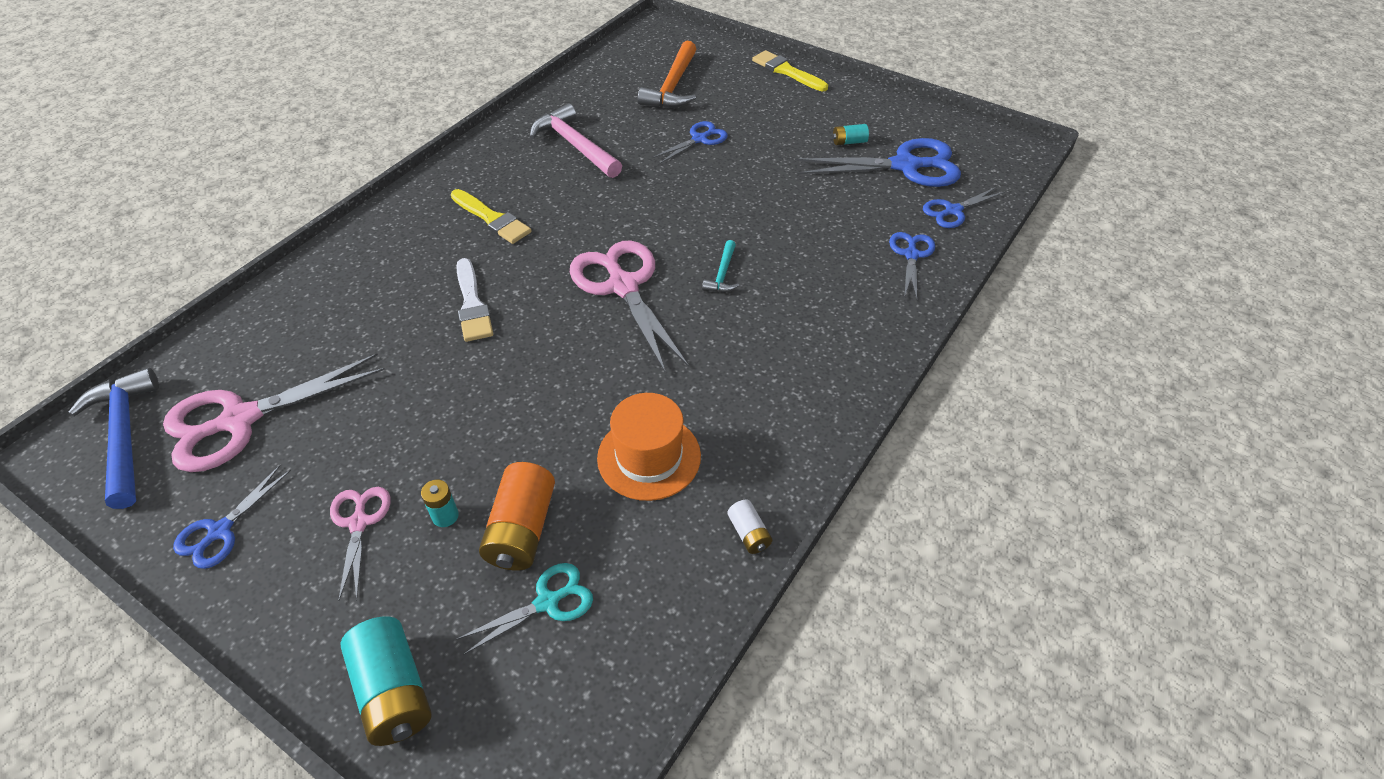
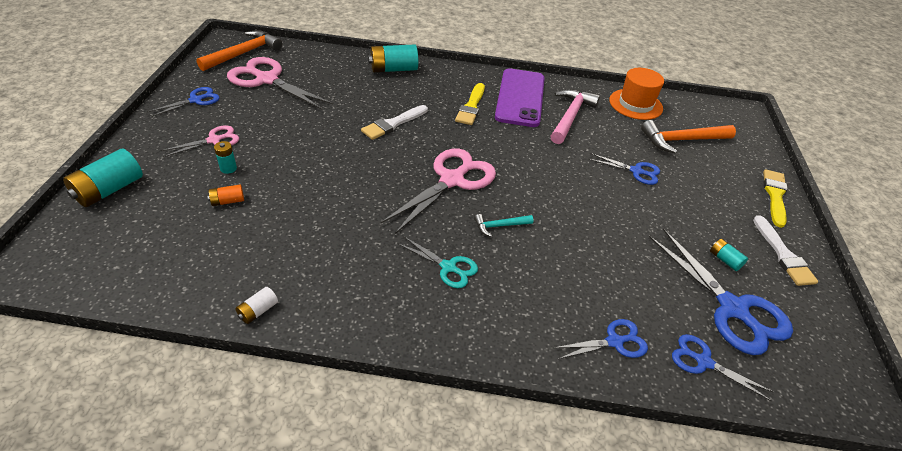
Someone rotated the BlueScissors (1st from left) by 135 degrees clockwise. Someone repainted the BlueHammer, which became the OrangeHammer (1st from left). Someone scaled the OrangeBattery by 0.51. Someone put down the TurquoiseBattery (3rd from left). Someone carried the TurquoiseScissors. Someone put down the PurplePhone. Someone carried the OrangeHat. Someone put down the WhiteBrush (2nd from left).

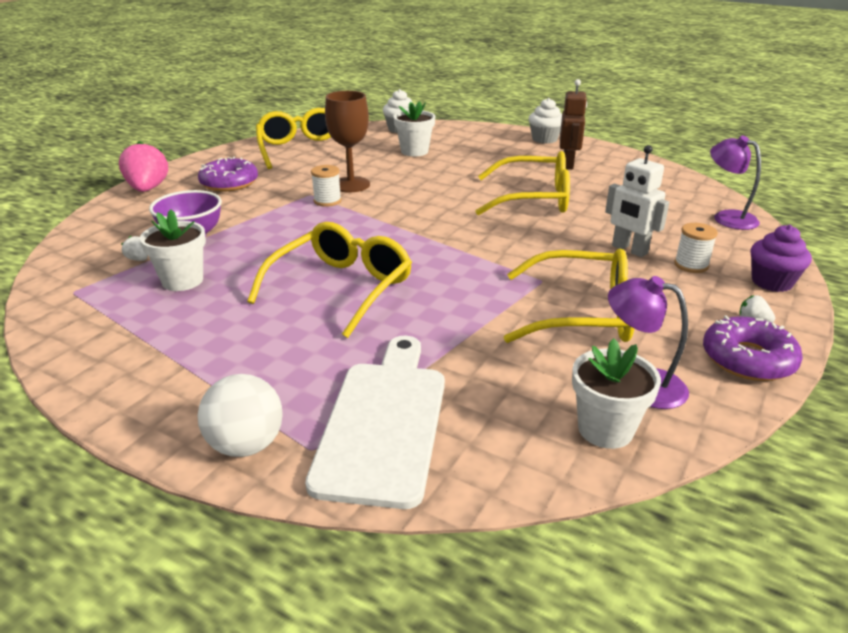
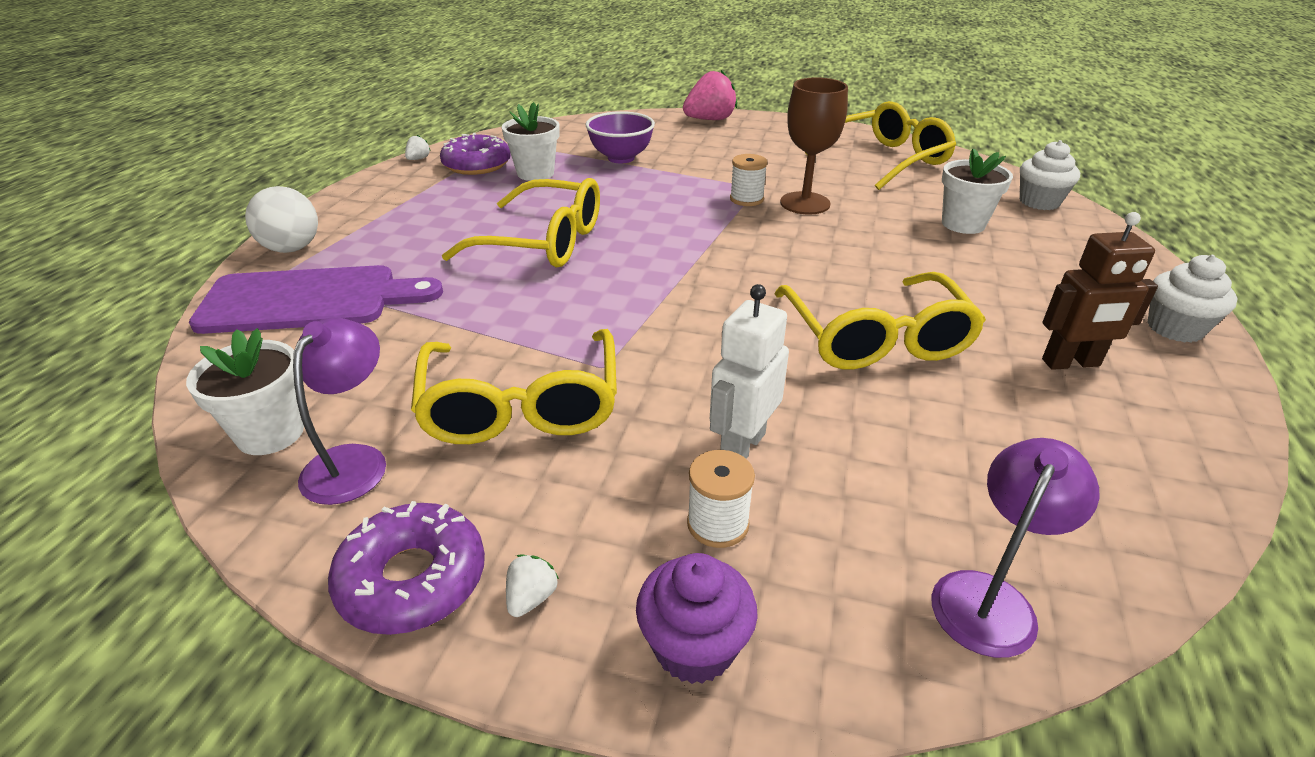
Someone repainted the WhiteCuttingBoard, which became the PurpleCuttingBoard. Someone carried the WhiteStrawberry (1st from left). Someone carried the PurpleDonut (1st from left in the first image).

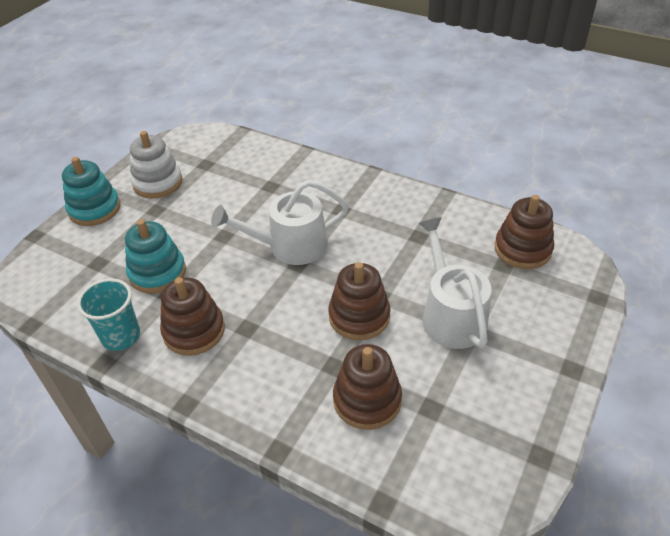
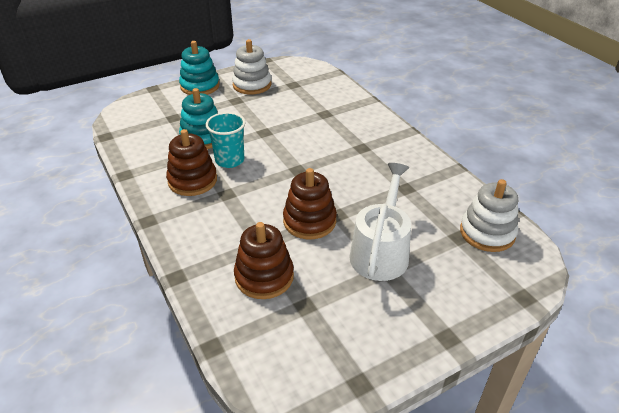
Someone carried the TurquoiseCup. Someone repainted the BrownStackingToy (4th from left), which became the WhiteStackingToy (2nd from left). Someone took away the WhiteWateringCan (1st from left).

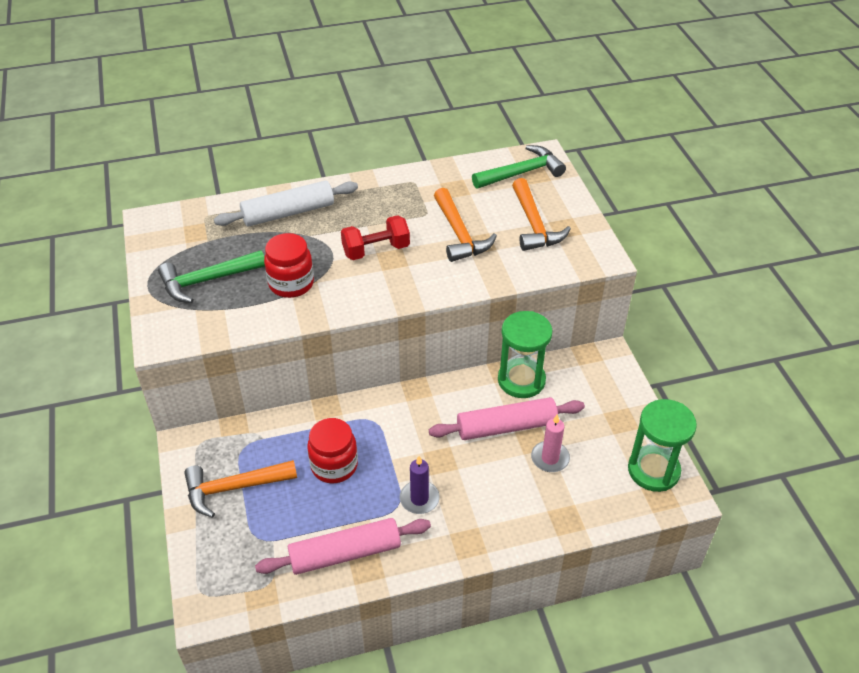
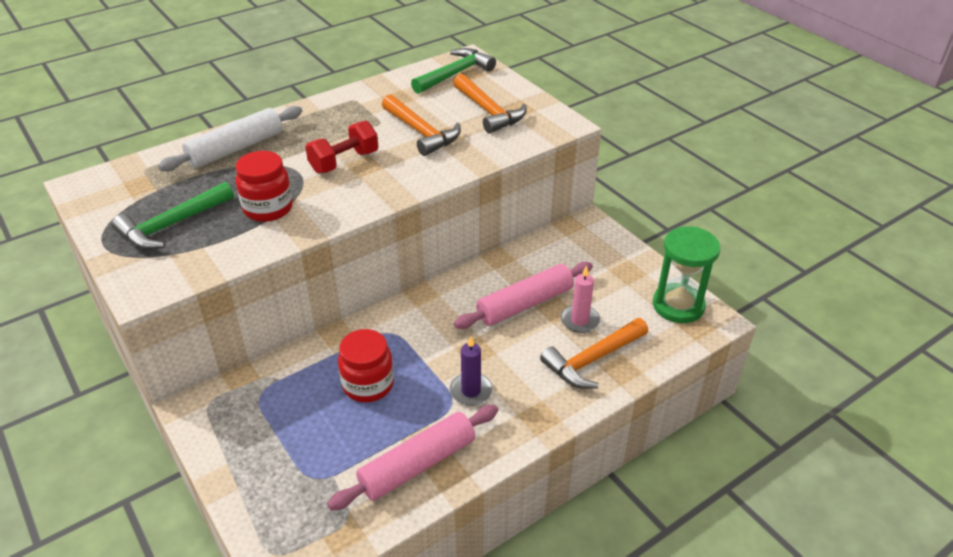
Someone carried the OrangeHammer (1st from left in the first image). Someone took away the GreenHourglass (1st from left).

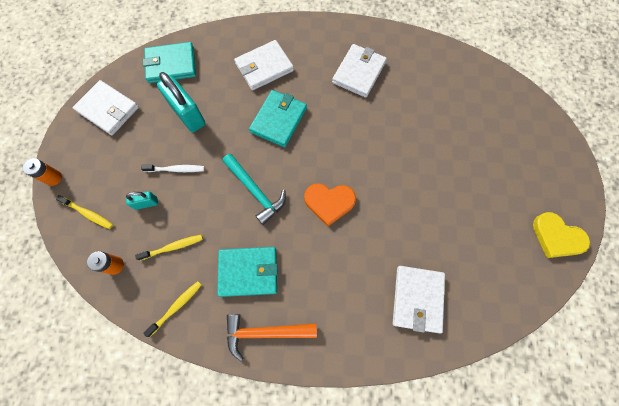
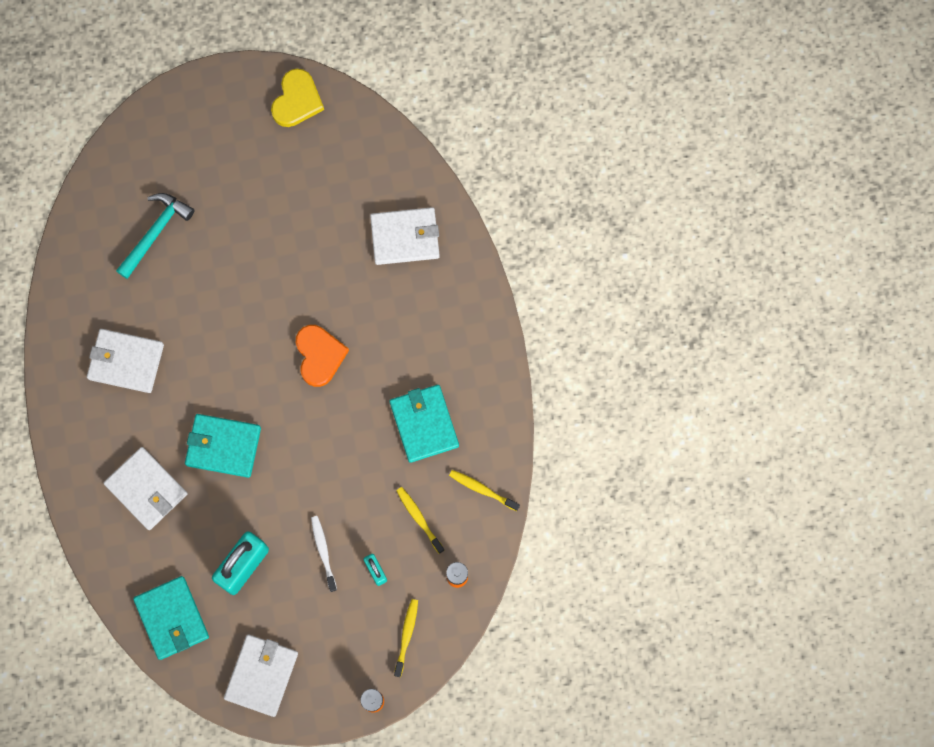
Someone carried the TurquoiseHammer. Someone took away the OrangeHammer.

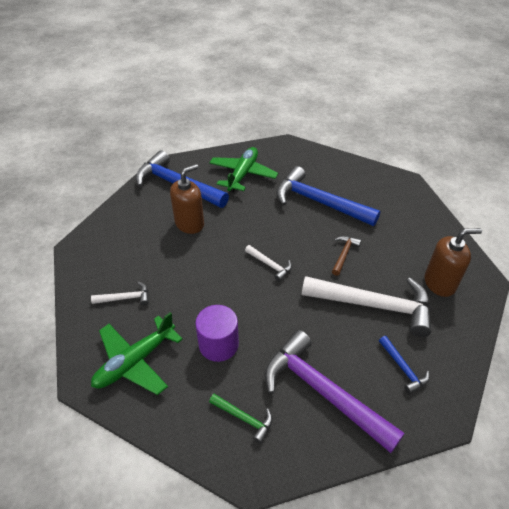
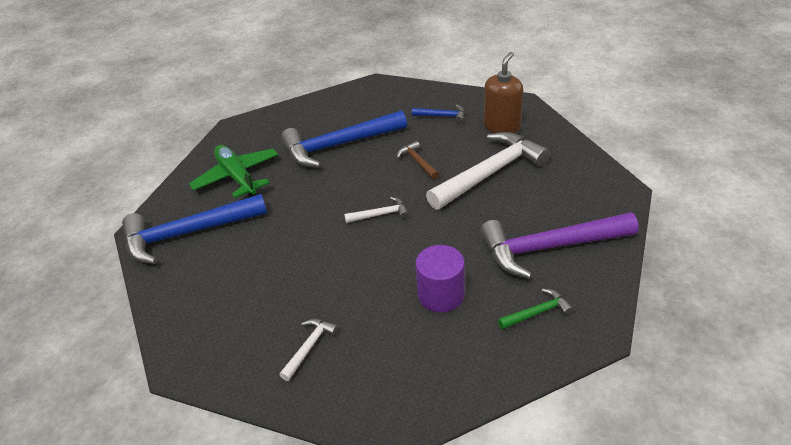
Someone carried the BlueHammer (3rd from left). Someone took away the GreenPlane (1st from left). Someone took away the BrownSoapDispenser (1st from left).

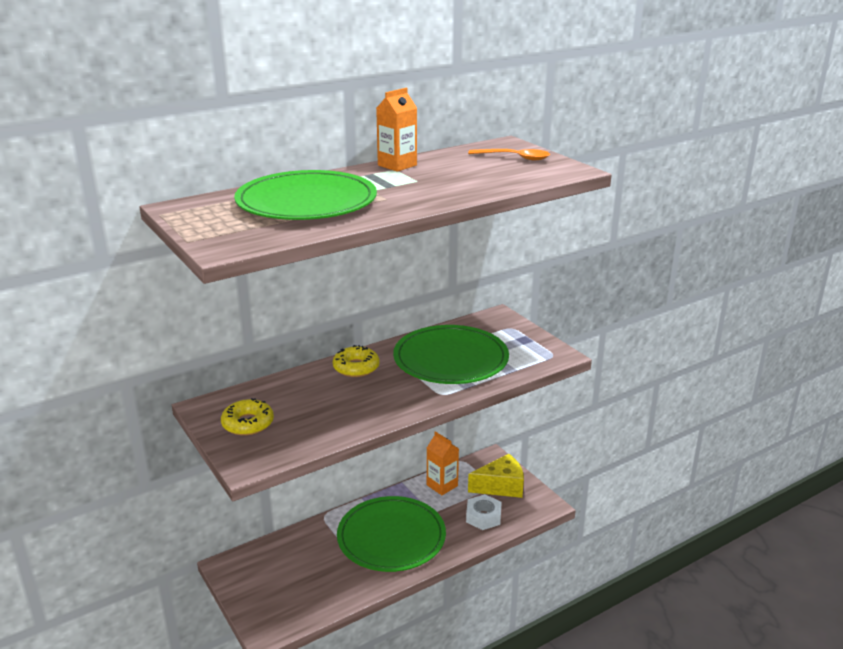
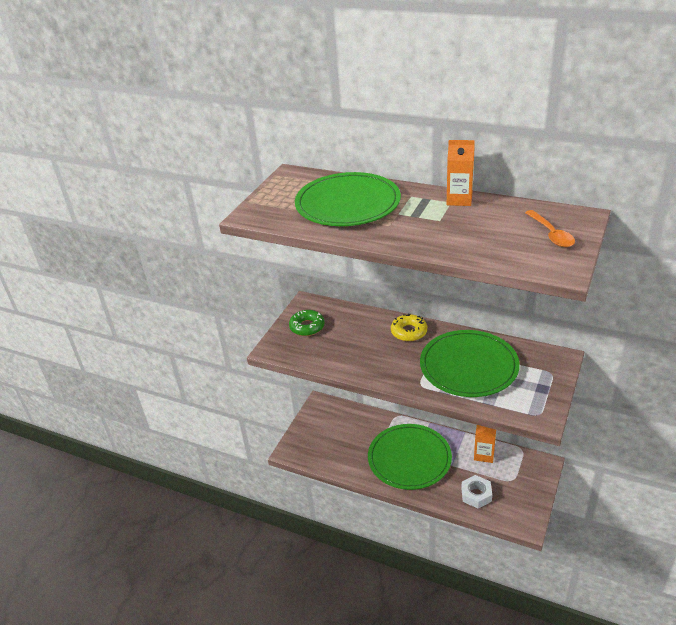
Someone repainted the YellowDonut (1st from left), which became the GreenDonut. Someone took away the YellowCheese.

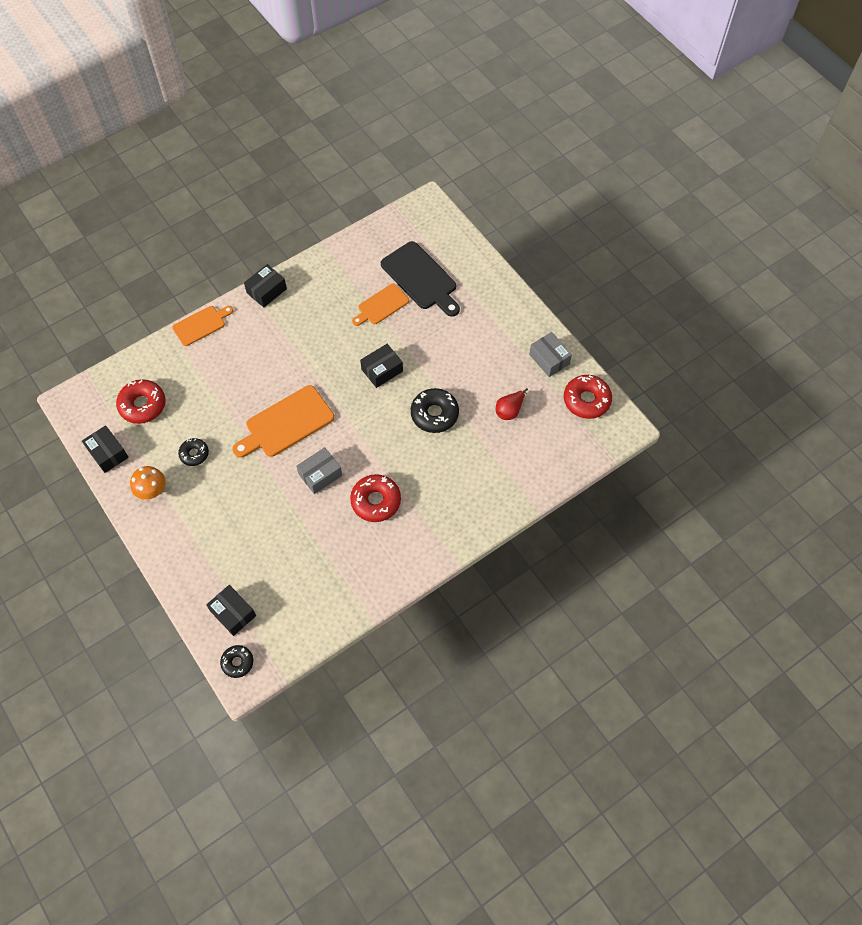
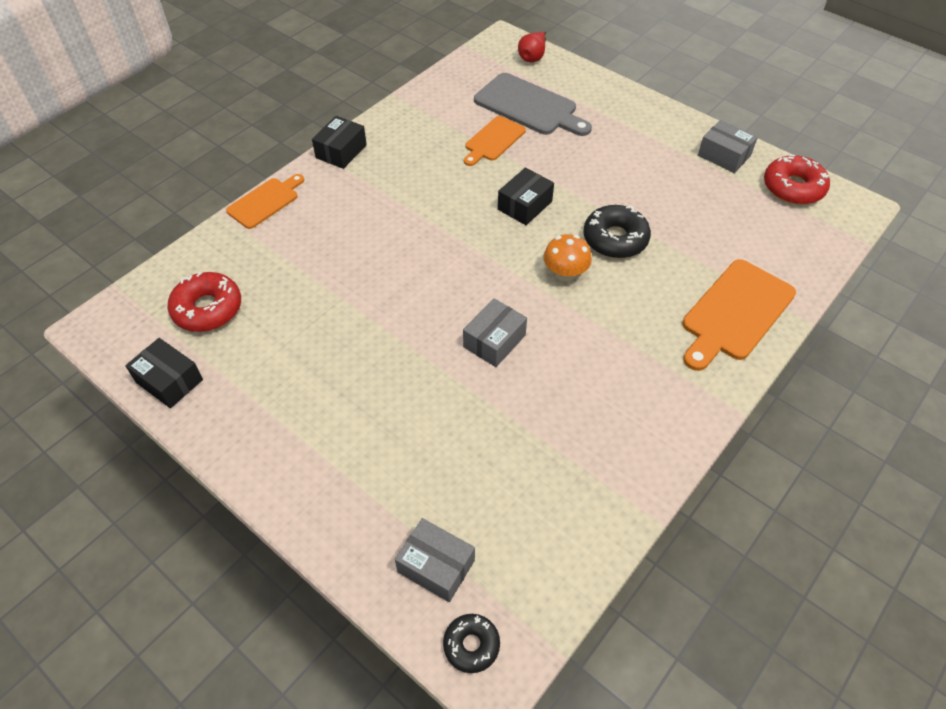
Someone repainted the BlackBox (2nd from left), which became the GreyBox (1st from left). Someone repainted the BlackCuttingBoard, which became the GreyCuttingBoard. Someone carried the RedPear. Someone carried the OrangeMushroom. Someone carried the OrangeCuttingBoard (2nd from left in the first image). Someone took away the BlackDonut (1st from left). Someone took away the RedDonut (2nd from left).

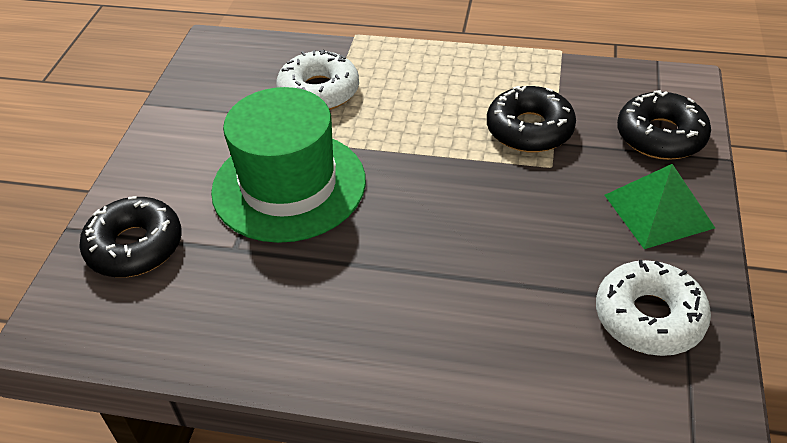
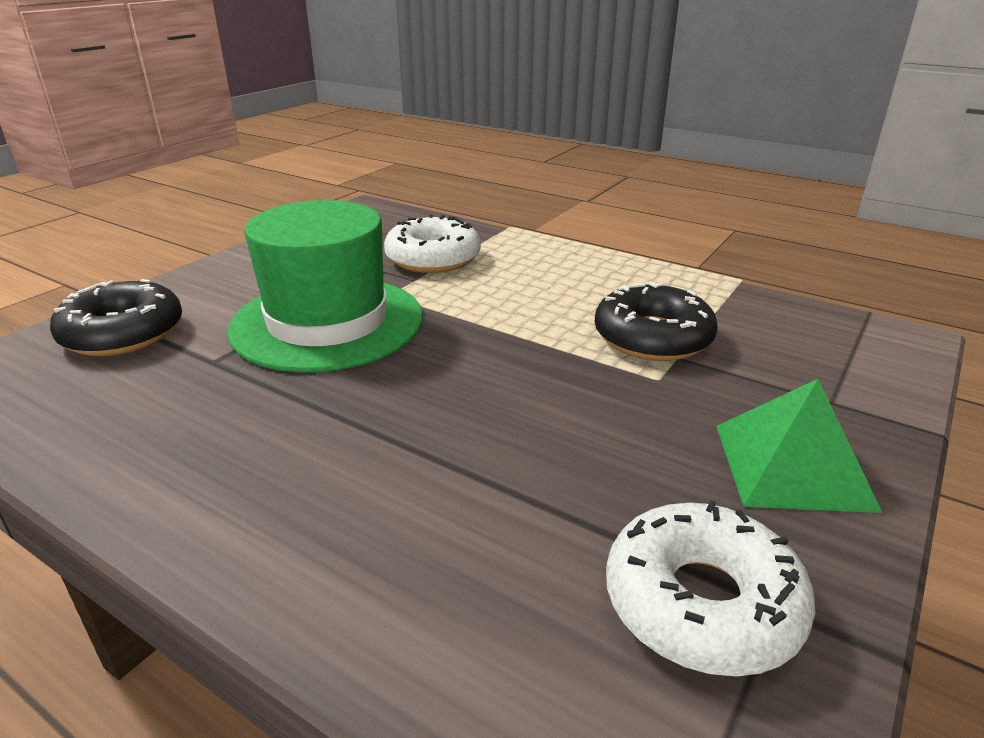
Someone took away the BlackDonut (3rd from left).

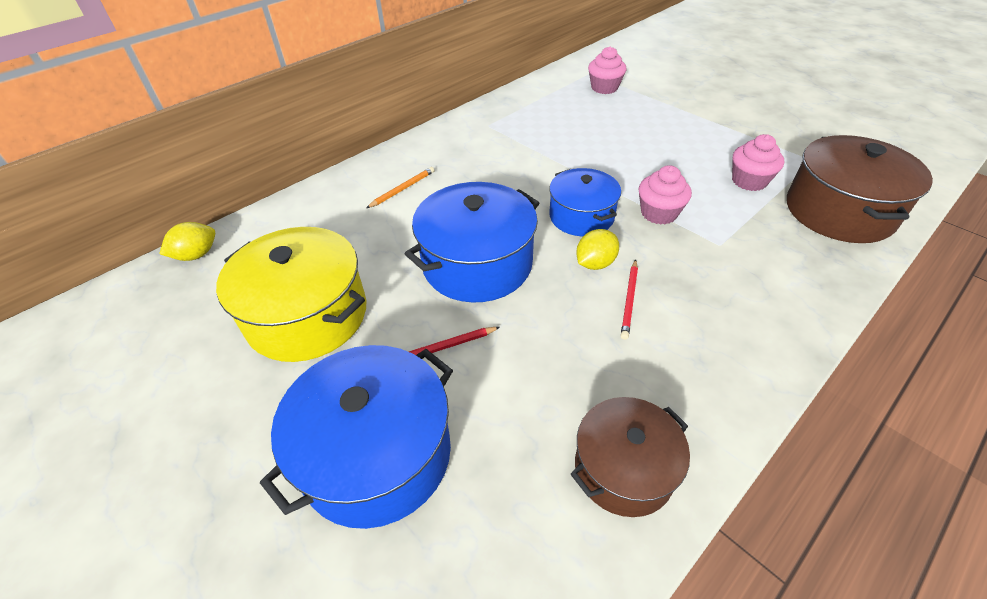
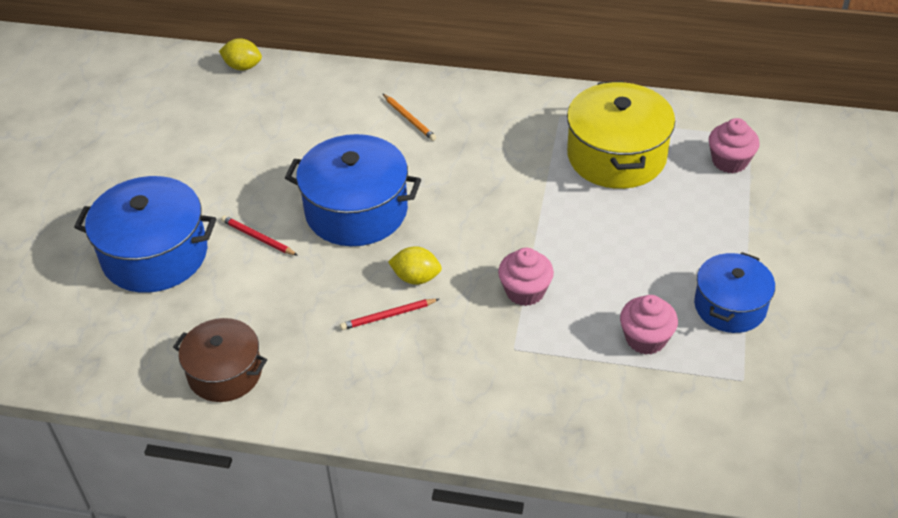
Someone rotated the OrangePencil by 45 degrees clockwise. Someone carried the YellowPot. Someone carried the BluePot (3rd from left). Someone took away the BrownPot (2nd from left).

